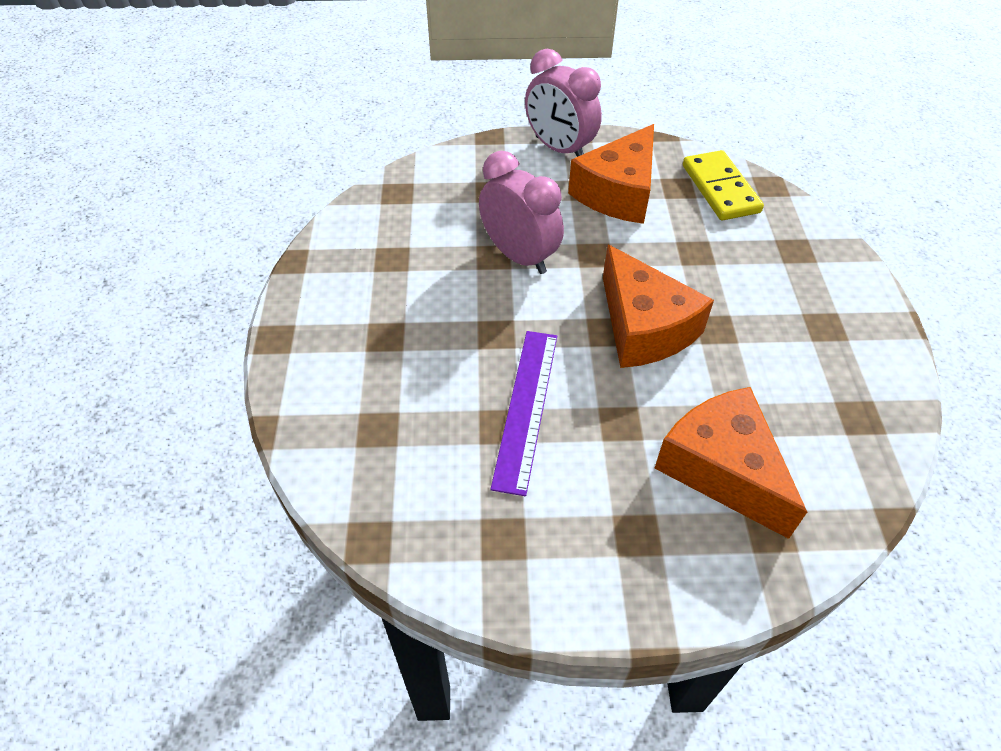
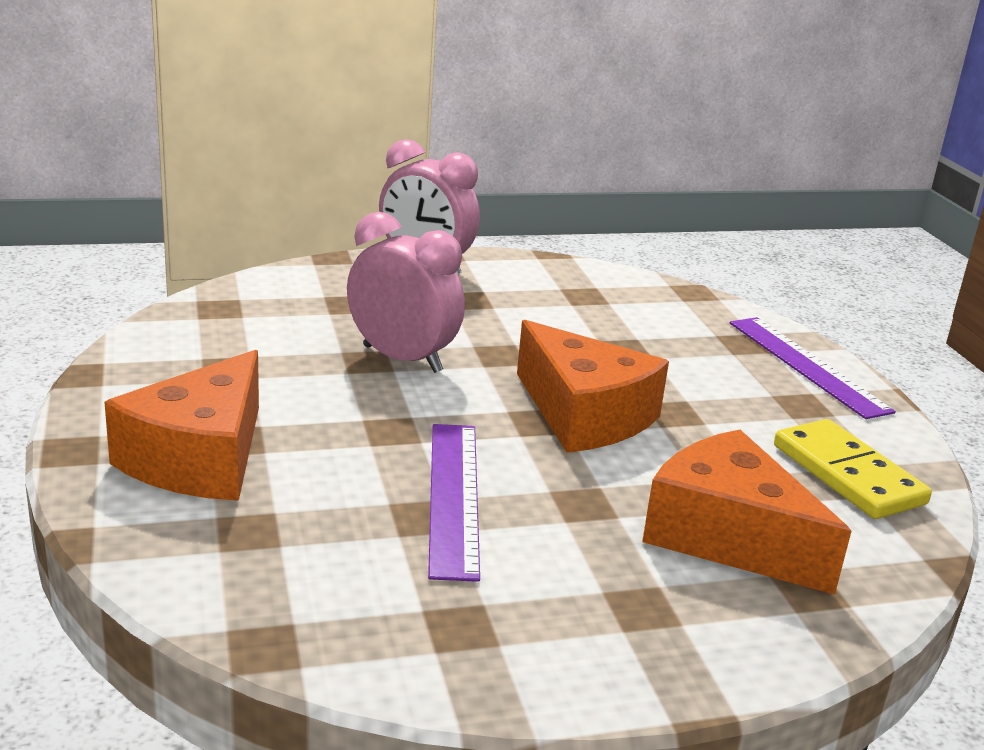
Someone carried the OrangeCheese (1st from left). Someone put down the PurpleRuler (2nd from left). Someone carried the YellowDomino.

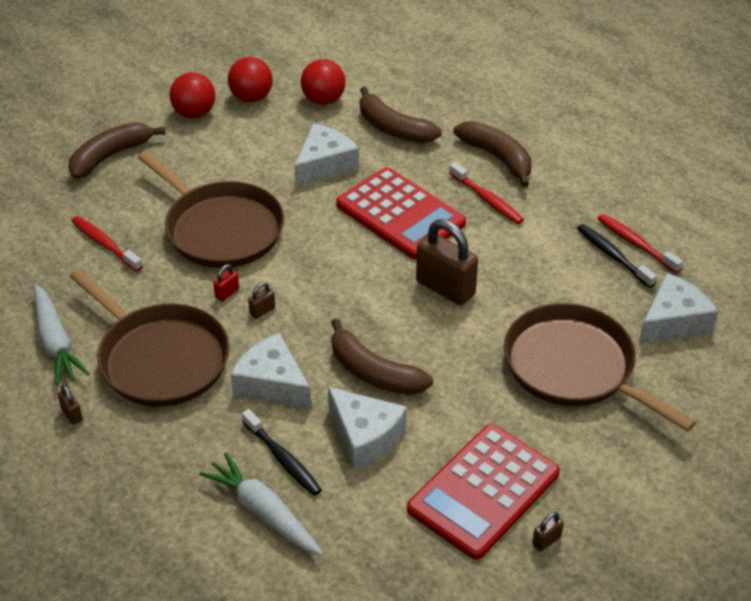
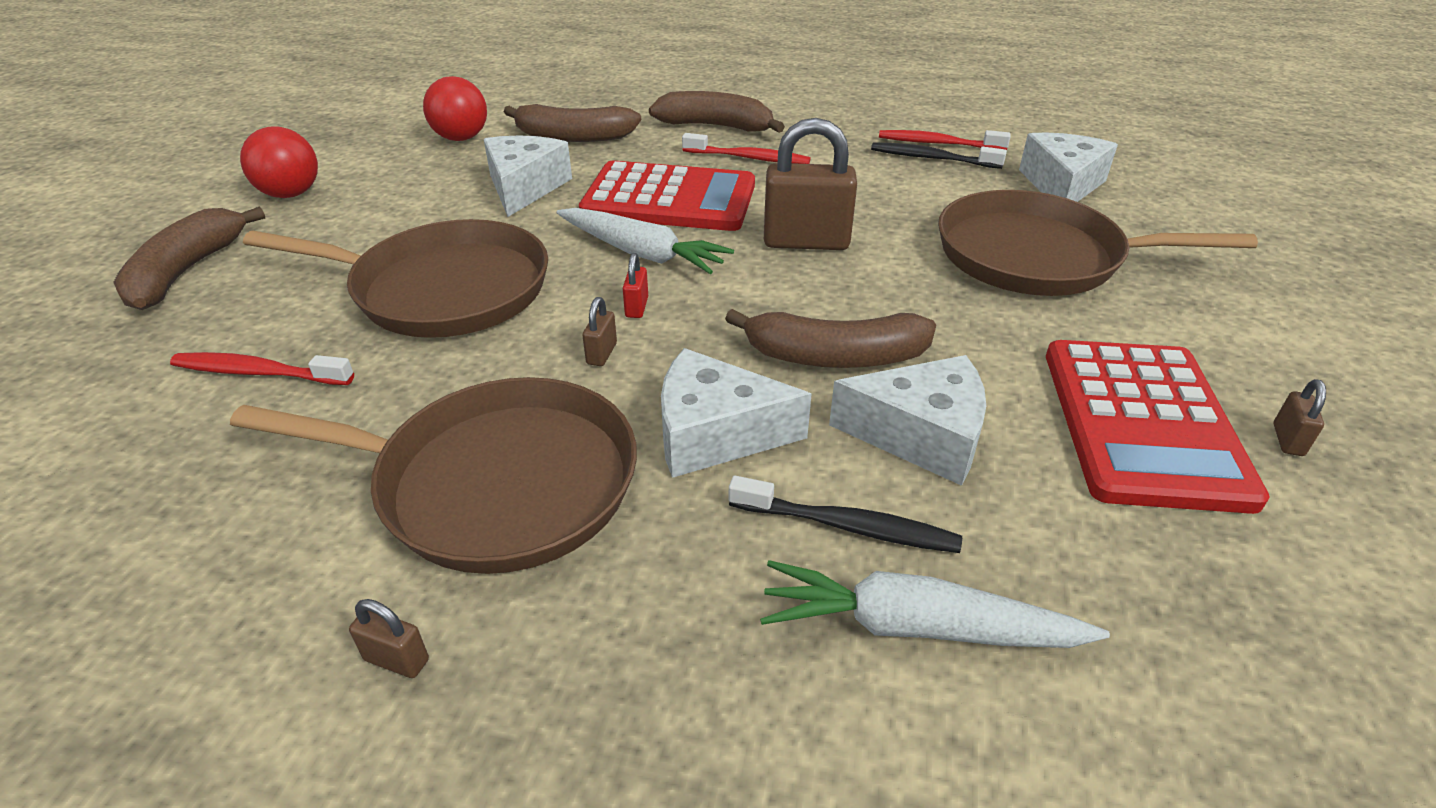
Someone carried the WhiteCarrot (1st from left). Someone carried the RedPadlock. Someone took away the RedBall (2nd from left).

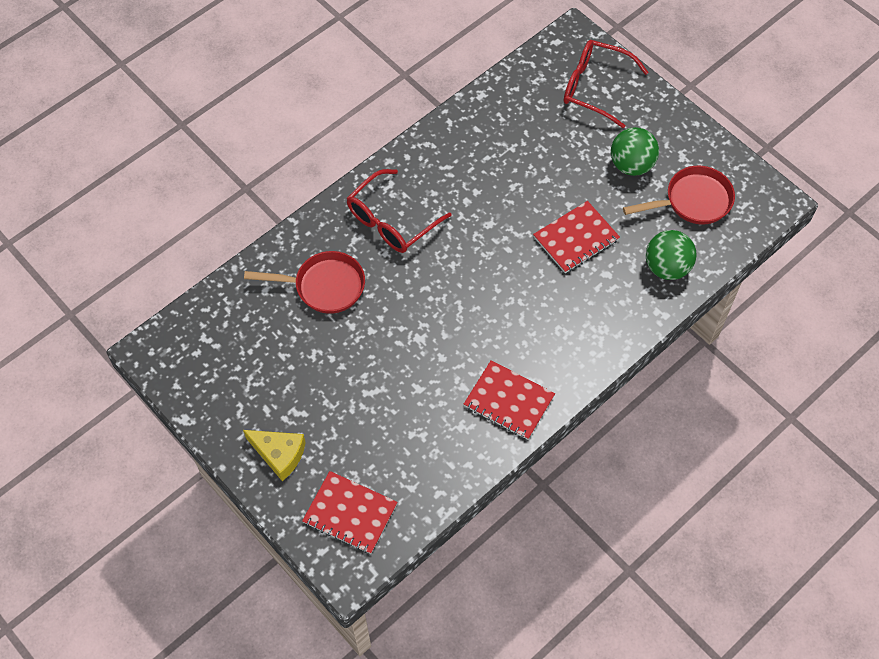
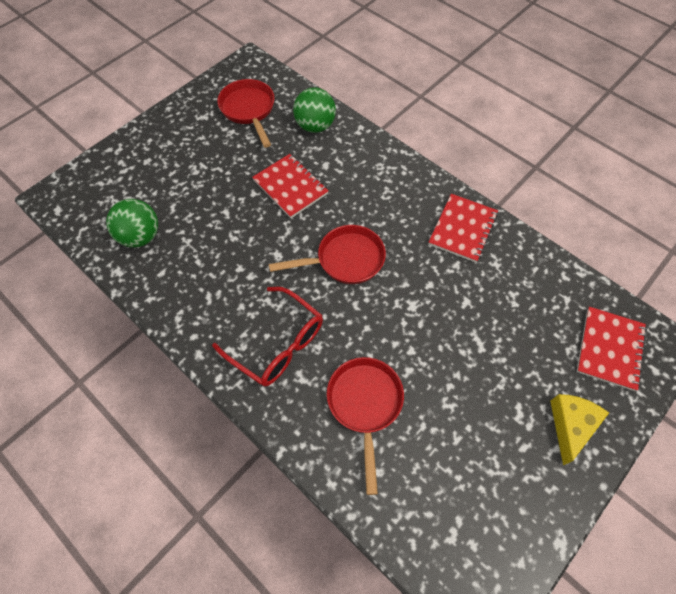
Someone carried the GreenBall (1st from left). Someone put down the RedPan (2nd from left). Someone took away the RedGlasses (2nd from left).

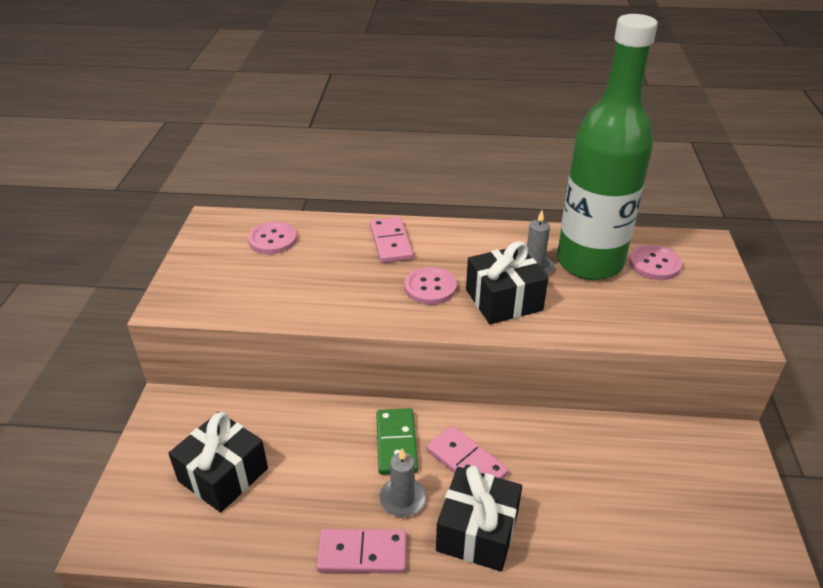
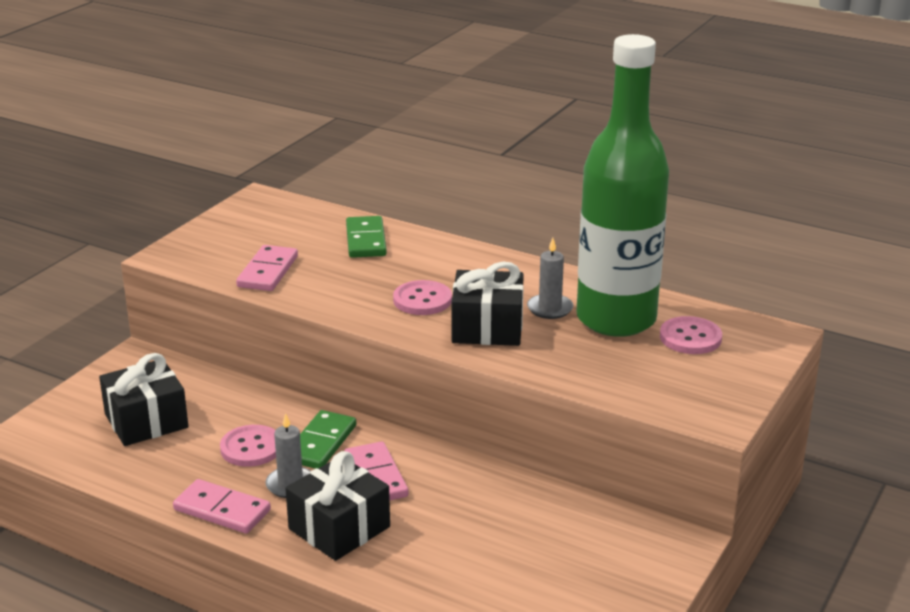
Someone carried the PinkButton (1st from left). Someone carried the PinkDomino (2nd from left). Someone put down the GreenDomino (2nd from left).

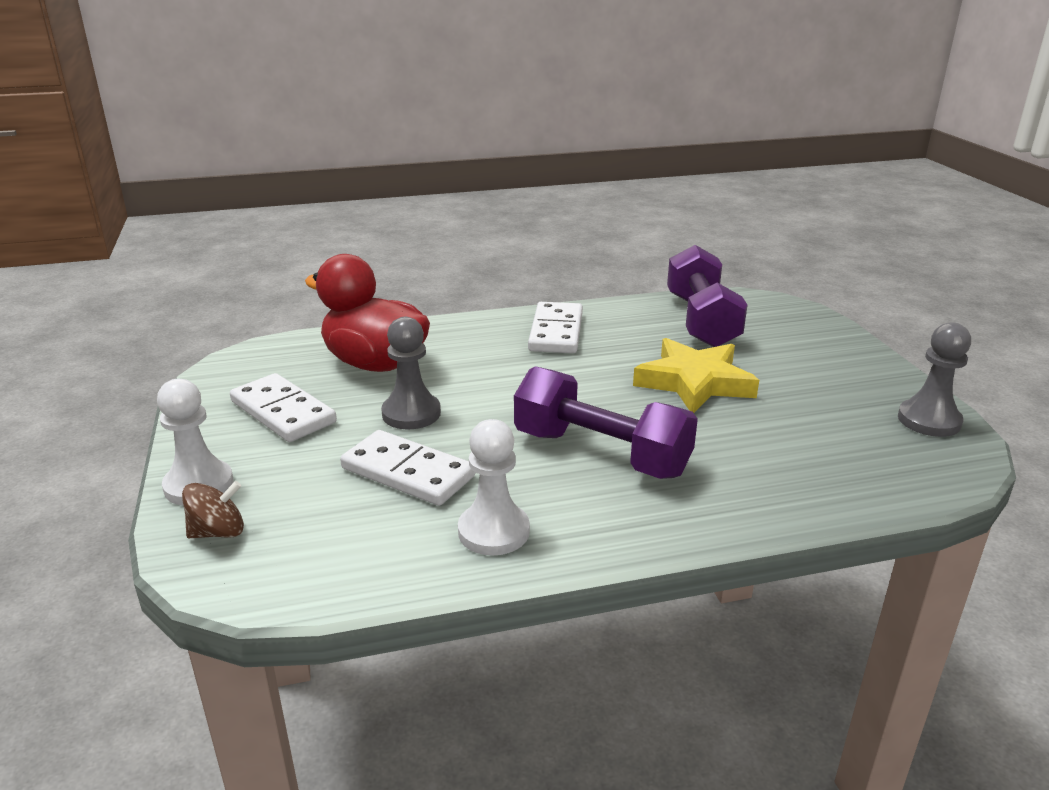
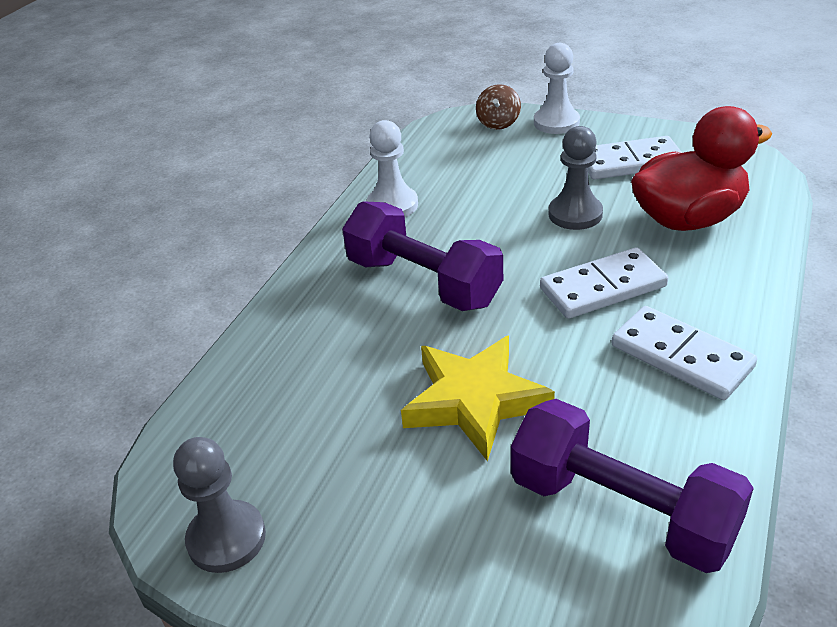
Someone rotated the PurpleDumbbell (1st from left) by 60 degrees clockwise. Someone carried the WhiteDomino (2nd from left in the first image).

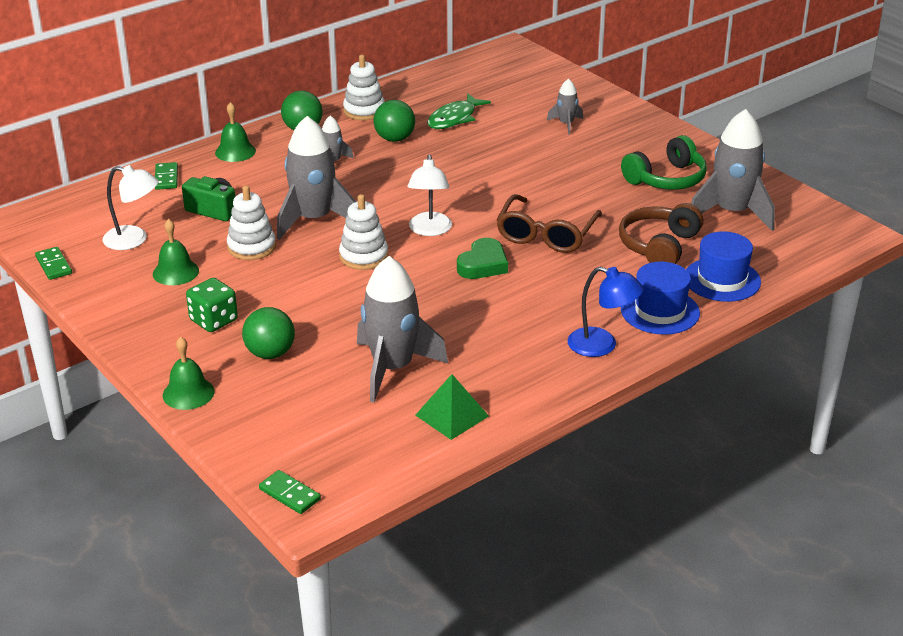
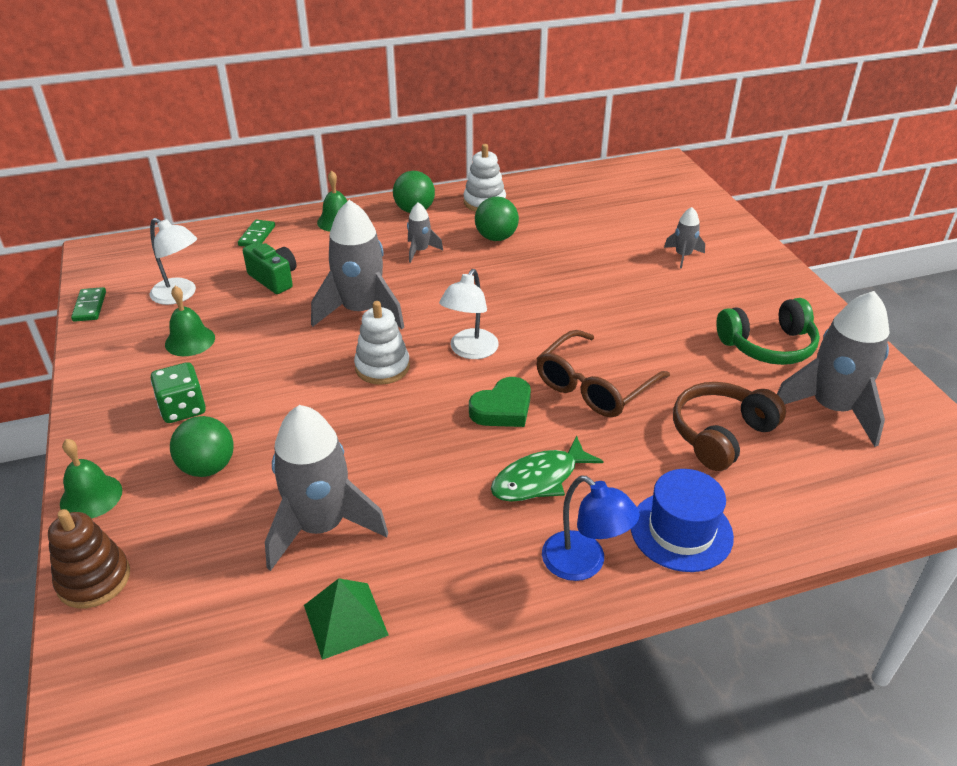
Someone put down the BrownStackingToy. Someone carried the GreenFish. Someone took away the WhiteStackingToy (1st from left). Someone took away the GreenDomino (3rd from left). Someone took away the BlueHat (2nd from left).

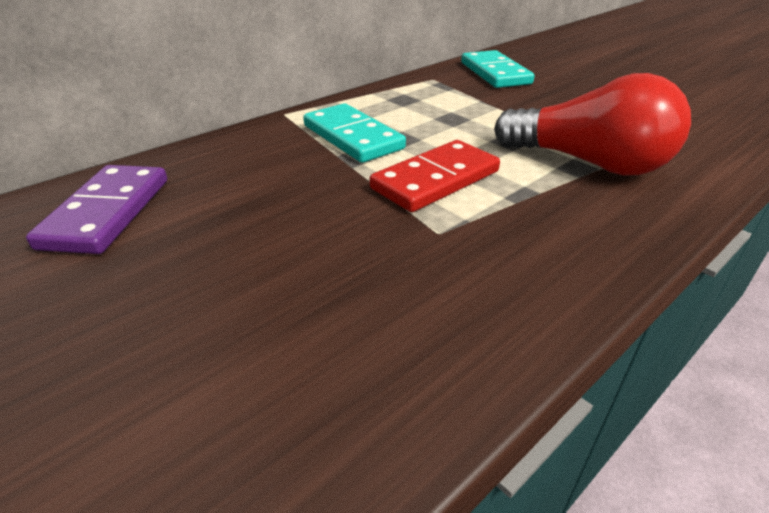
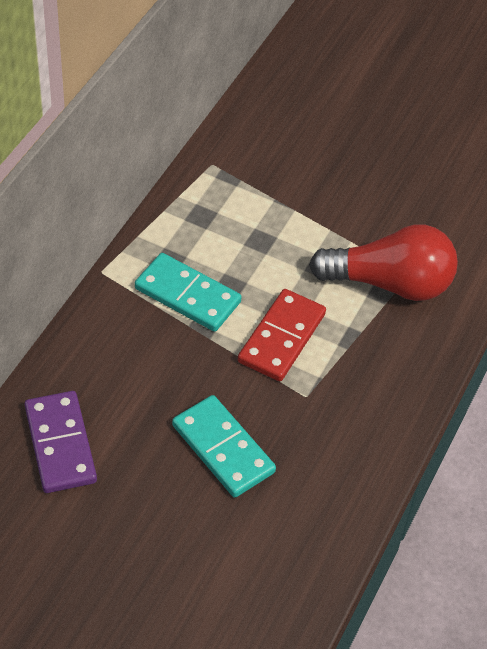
Someone carried the TurquoiseDomino (2nd from left).

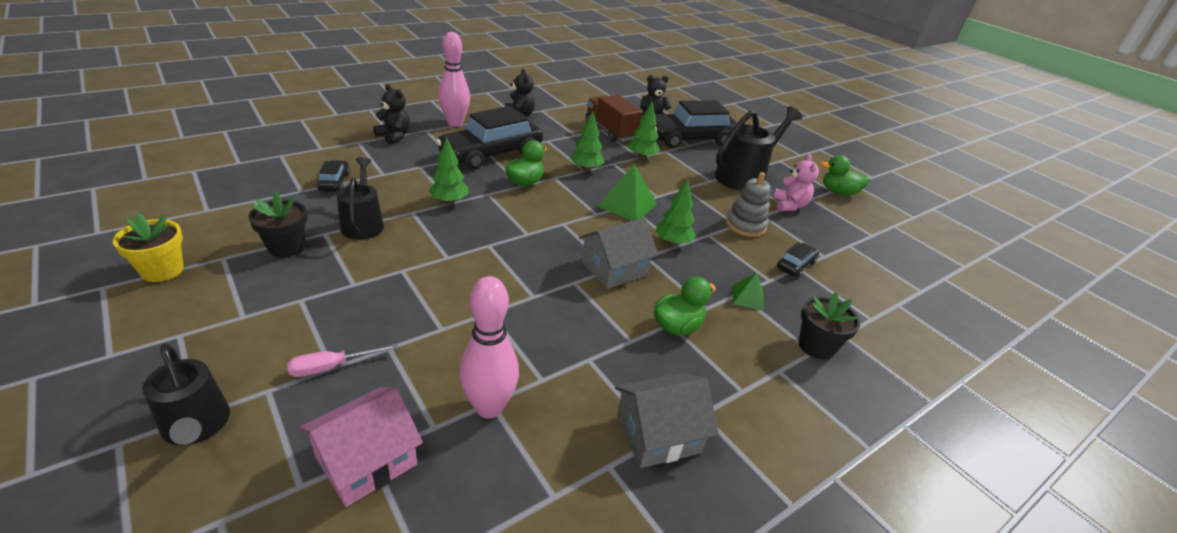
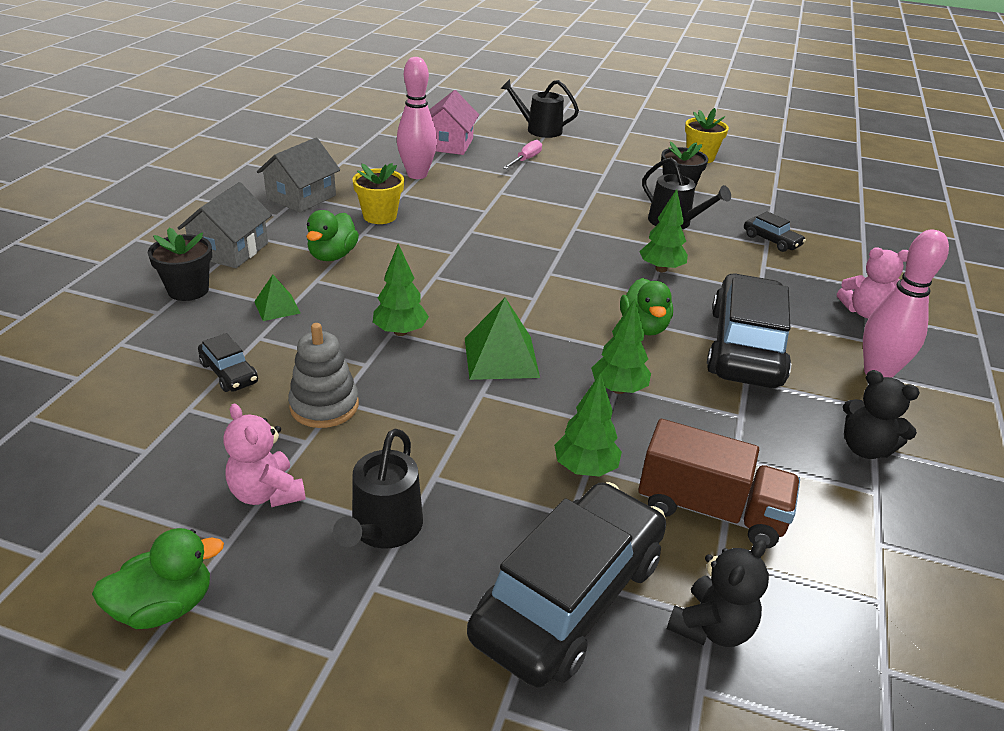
Someone carried the GreyHouse (1st from left). Someone rotated the BlackCar (4th from left in the first image) by 45 degrees counterclockwise. Someone scaled the BlackWateringCan (3rd from left in the first image) by 0.65. Someone put down the YellowFlowerPot (1st from left). Someone repainted the BlackTeddyBear (1st from left), which became the PinkTeddyBear (2nd from left).

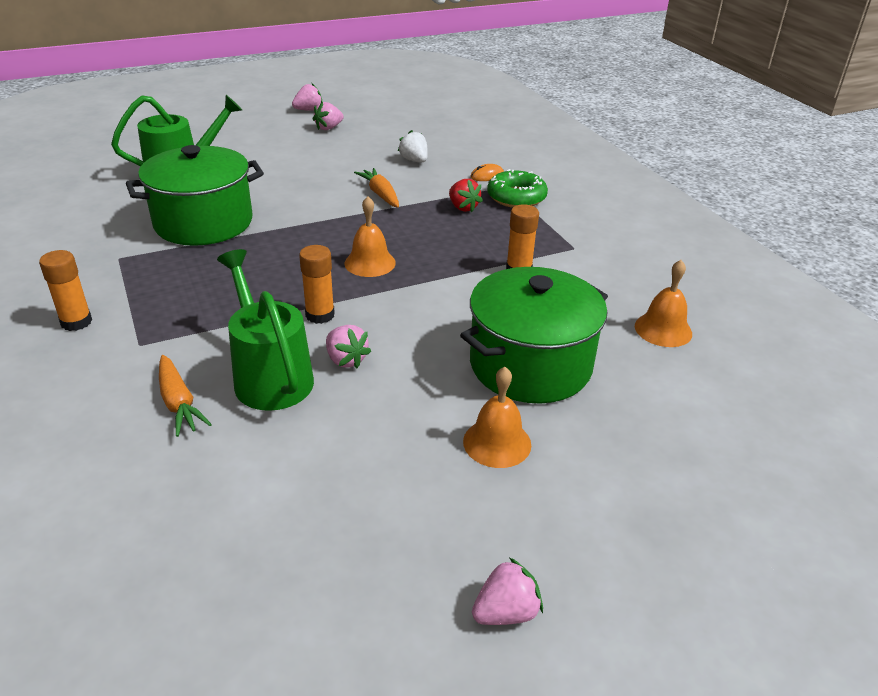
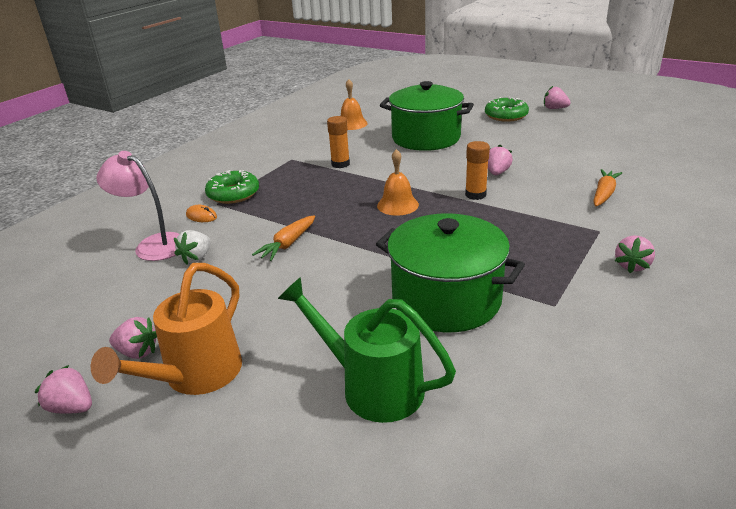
Someone put down the OrangeWateringCan. Someone put down the PinkLamp. Someone put down the GreenDonut (2nd from left). Someone swapped the OrangeGlueStick (1st from left) for the PinkStrawberry (5th from left). Someone took away the GreenWateringCan (2nd from left). Someone took away the RedStrawberry. Someone took away the OrangeBell (2nd from left).

